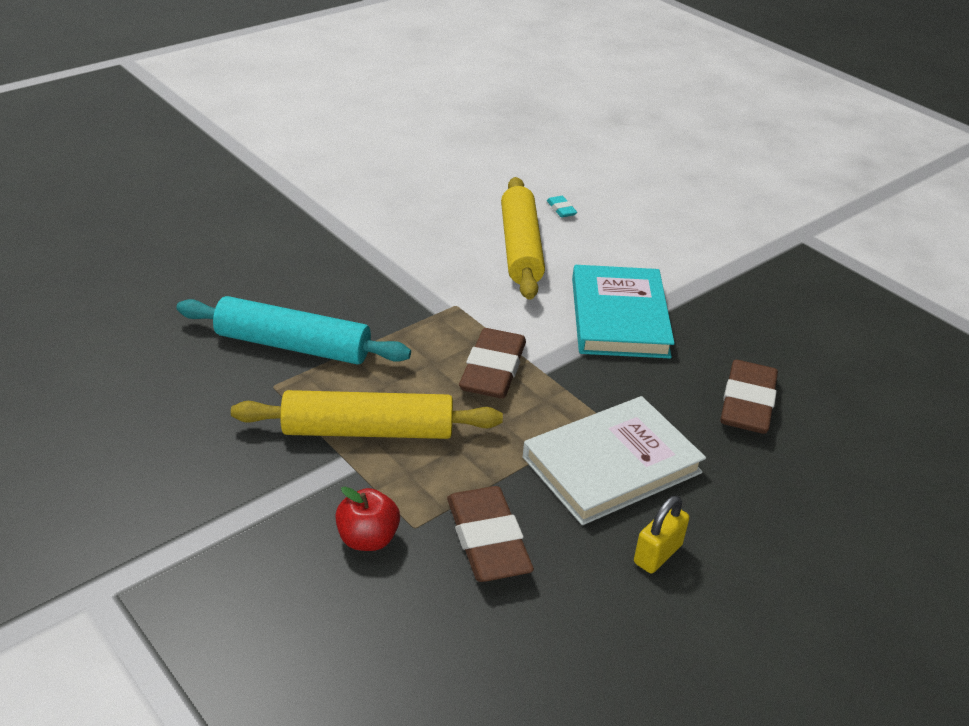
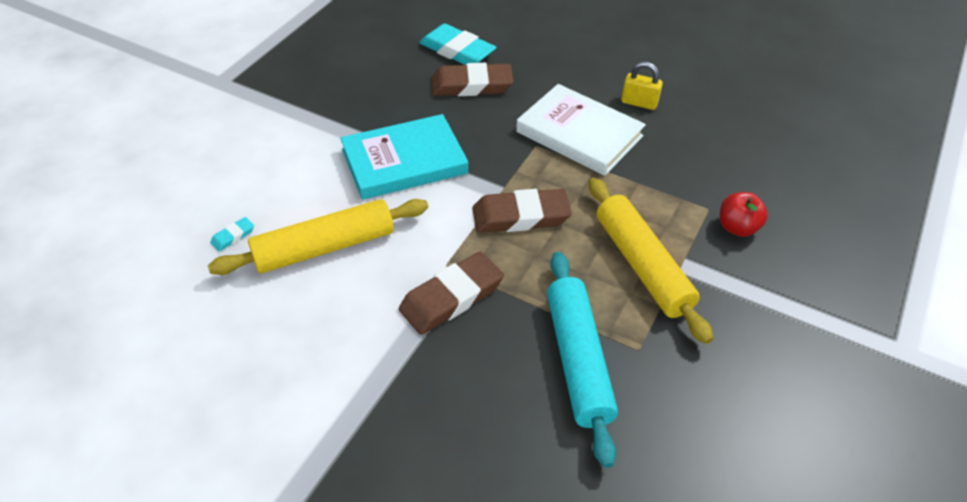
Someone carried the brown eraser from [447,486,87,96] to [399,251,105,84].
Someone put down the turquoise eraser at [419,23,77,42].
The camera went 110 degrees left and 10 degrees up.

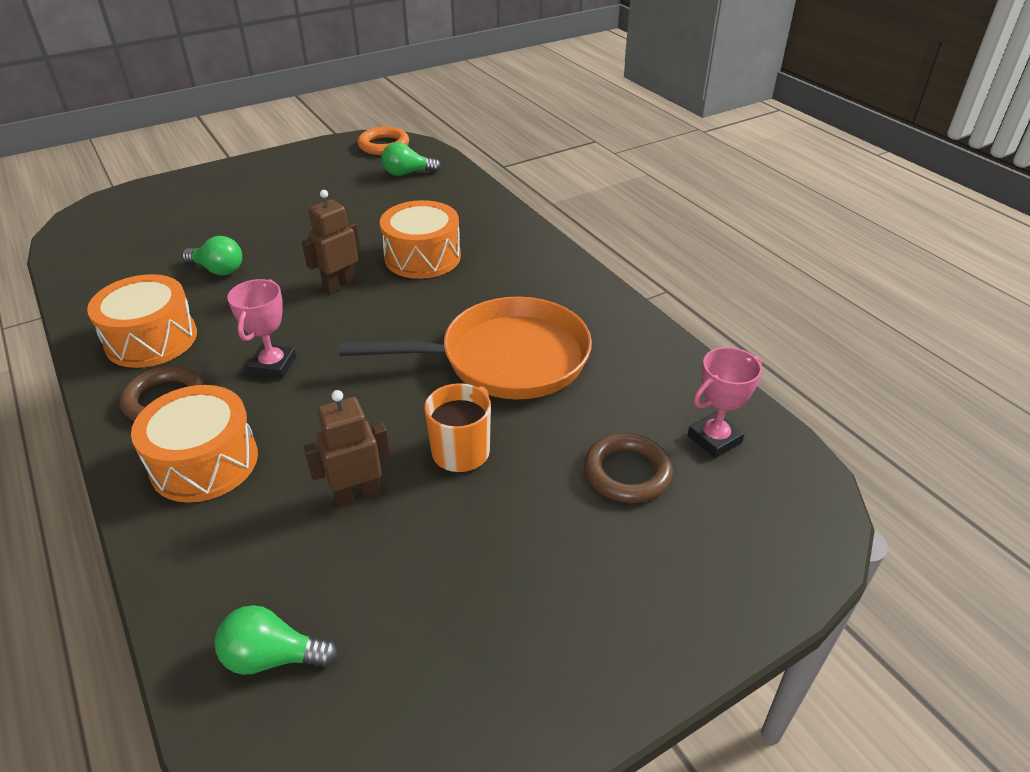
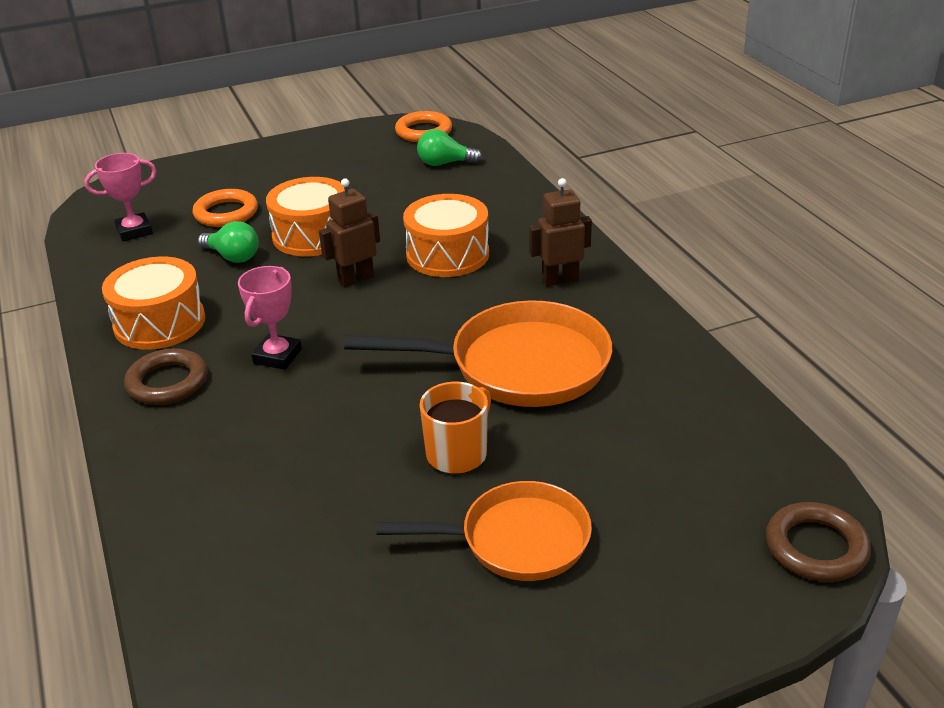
Someone carried the pink trophy from [688,347,74,111] to [84,153,73,88].
Someone carried the orange drum from [131,385,127,118] to [266,177,82,79].
Someone carried the brown robot from [304,390,87,118] to [529,178,63,109].
Someone carried the brown ring from [584,433,89,70] to [766,502,105,80].
Someone took away the green light bulb at [215,605,123,70].
Someone put down the orange ring at [193,189,65,38].
Someone put down the orange pan at [377,481,215,100].
The camera went 10 degrees right and 5 degrees down.

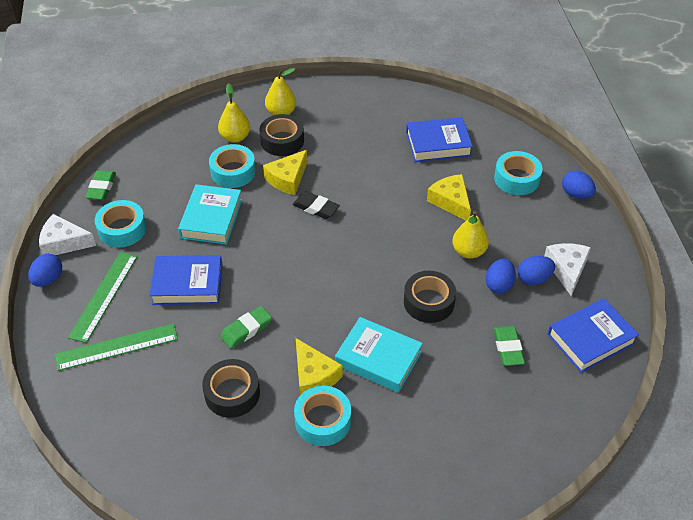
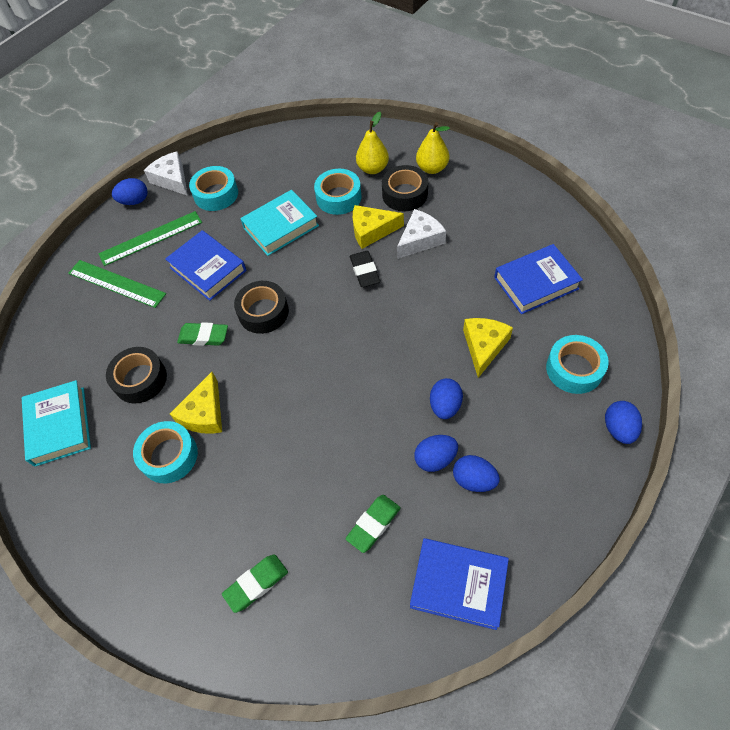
Someone rotated the blue book at [406,117,67,45] by 60 degrees counterclockwise.
Someone carried the green eraser from [85,170,31,30] to [222,554,66,59].
Someone swapped the yellow pear at [452,211,37,48] for the blue egg at [430,378,33,41].
Someone carried the white cheese from [544,243,47,53] to [397,209,49,50].
Someone carried the black tape from [404,271,52,52] to [234,281,55,53].
Someone carried the turquoise book from [335,317,88,76] to [22,380,69,87].
The camera went 50 degrees right and 10 degrees up.

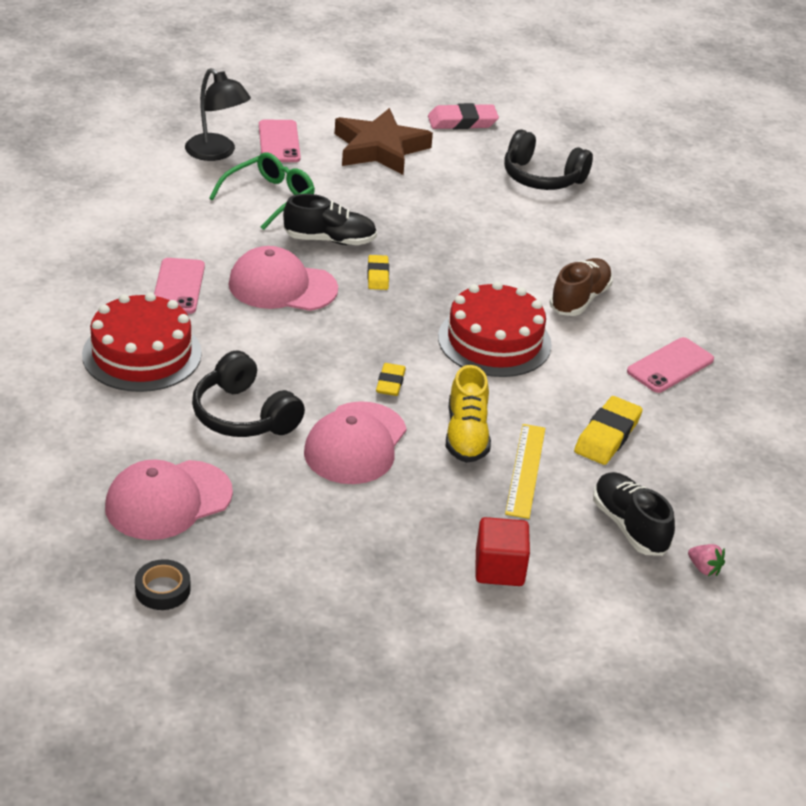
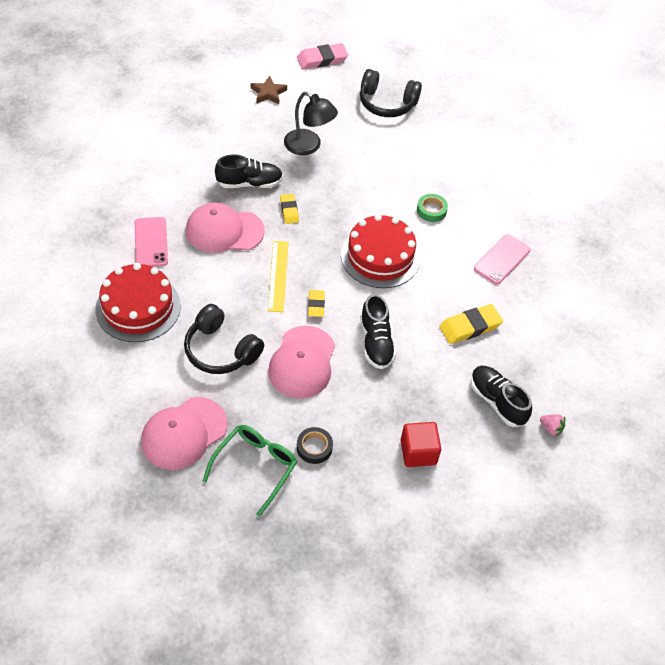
Someone carried the black lamp from [185,68,66,93] to [284,92,54,63].
Someone scaled the brown star at [335,108,98,67] by 0.51.
Someone took away the pink phone at [259,120,42,42].
Someone carried the green glasses from [209,153,106,77] to [203,425,94,92].
Someone swapped the brown shoe at [549,258,64,58] for the green tape at [417,194,31,28].
Someone repainted the yellow shoe at [446,365,45,98], which became the black shoe at [360,294,36,75].
Someone rotated the yellow eraser at [574,396,69,69] by 45 degrees clockwise.
Someone carried the yellow ruler from [505,424,40,95] to [268,241,21,71].
Someone carried the black tape from [135,559,56,51] to [297,427,36,37].
The camera went 10 degrees left and 15 degrees up.

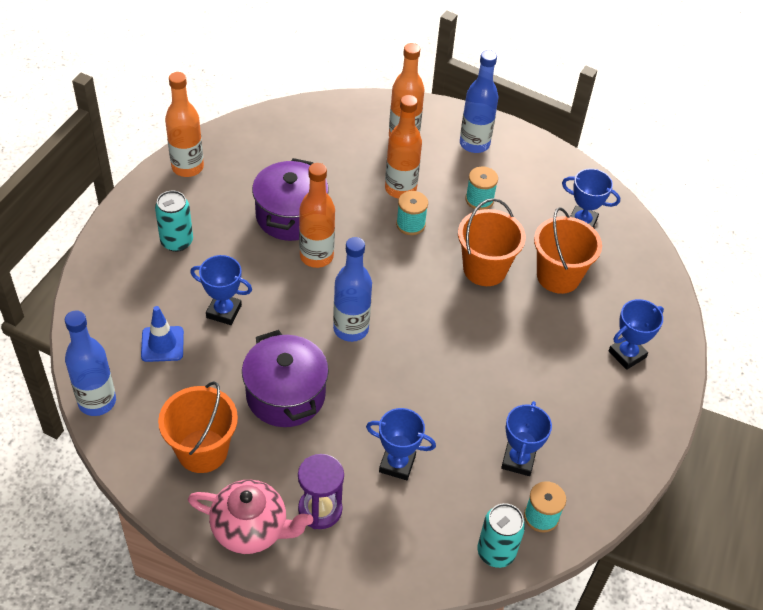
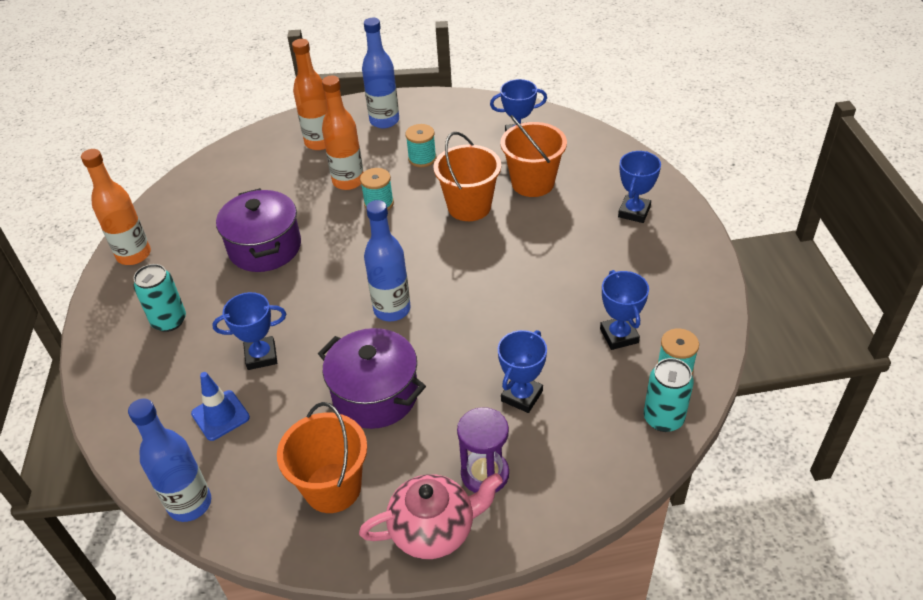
Someone took away the orange bottle at [299,163,36,105].
Someone rotated the blue trophy at [366,408,70,72] by 45 degrees counterclockwise.
The camera went 25 degrees left and 5 degrees down.

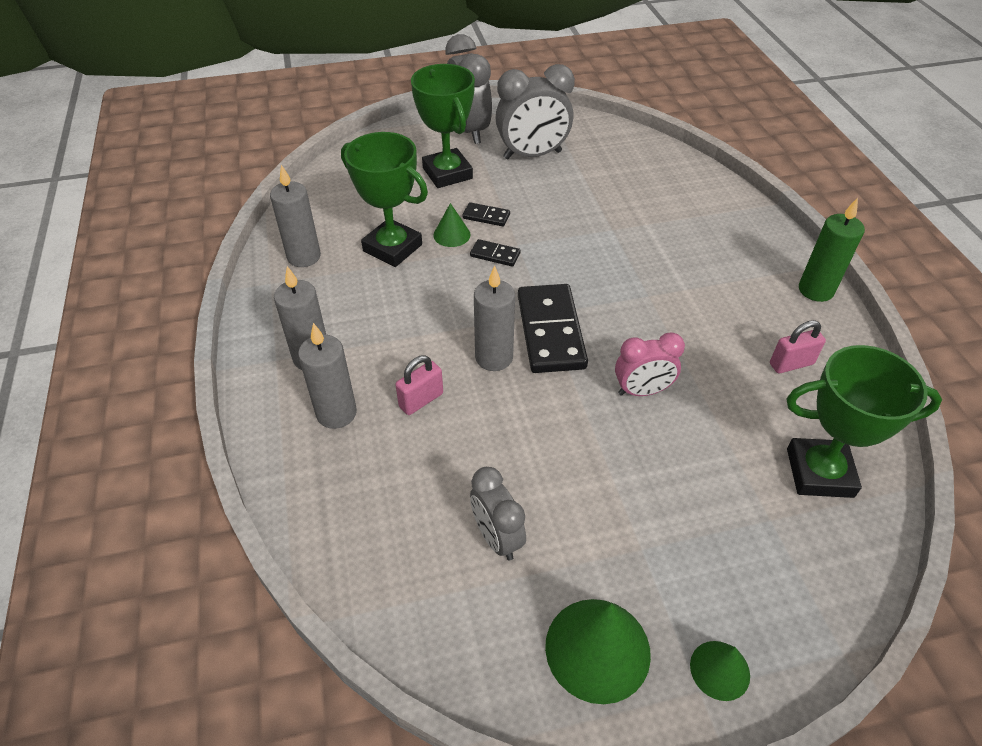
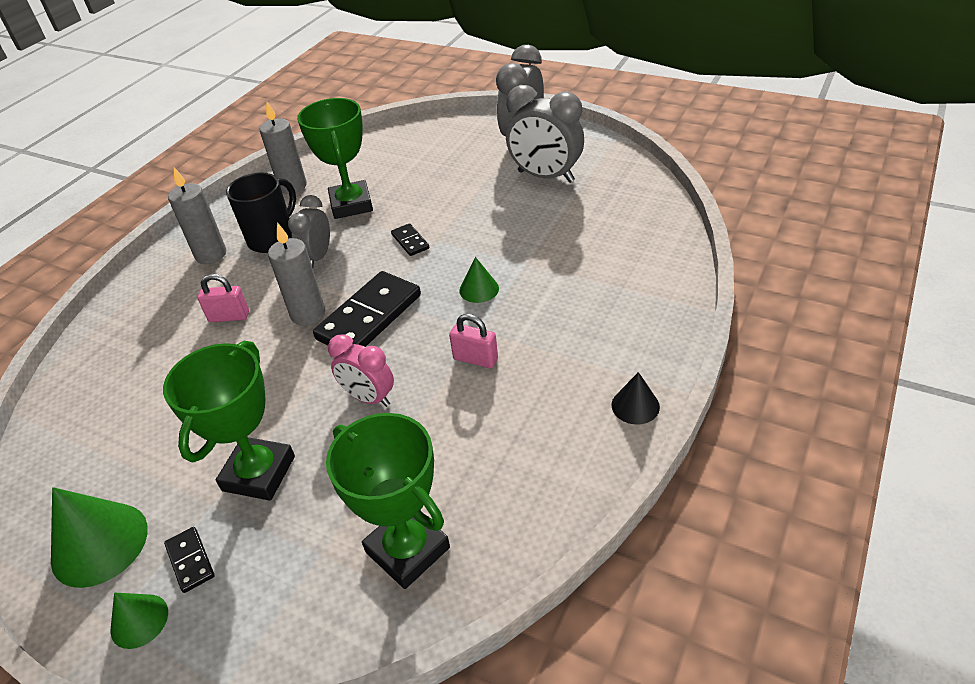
Someone carried the green trophy from [411,64,64,124] to [163,340,132,161].
Someone swapped the green candle at [799,198,66,104] for the black cone at [612,372,48,52].
Someone carried the black domino from [462,202,48,25] to [164,527,51,66].
Someone carried the green cone from [433,203,38,44] to [459,257,40,46].
Someone carried the pink padlock from [770,320,56,53] to [449,314,49,54].
Someone took away the grey candle at [298,323,59,106].
Someone carried the grey clock from [470,467,56,94] to [288,195,42,73].
Someone put down the black mug at [226,172,70,81].
The camera went 45 degrees right and 5 degrees down.

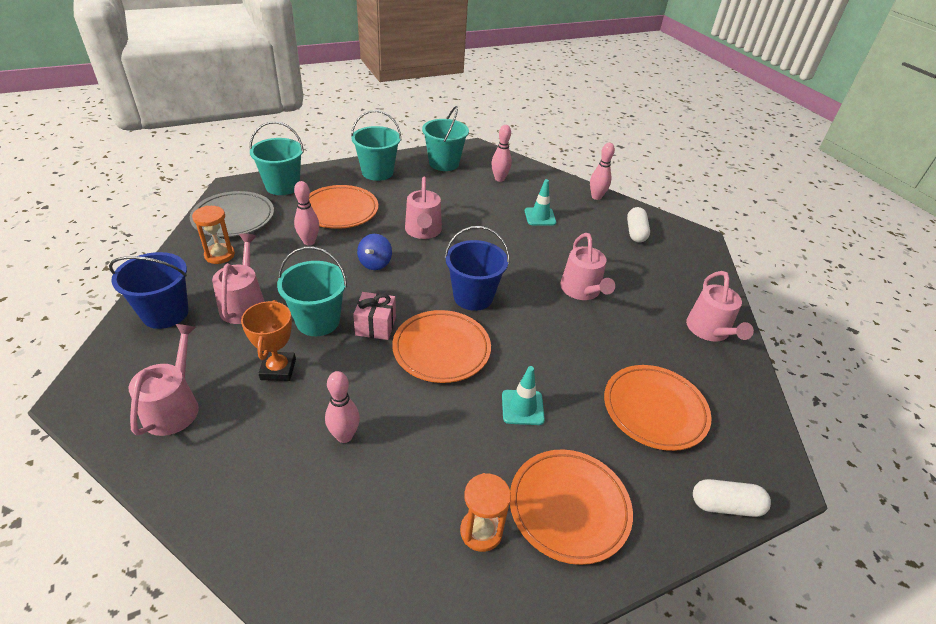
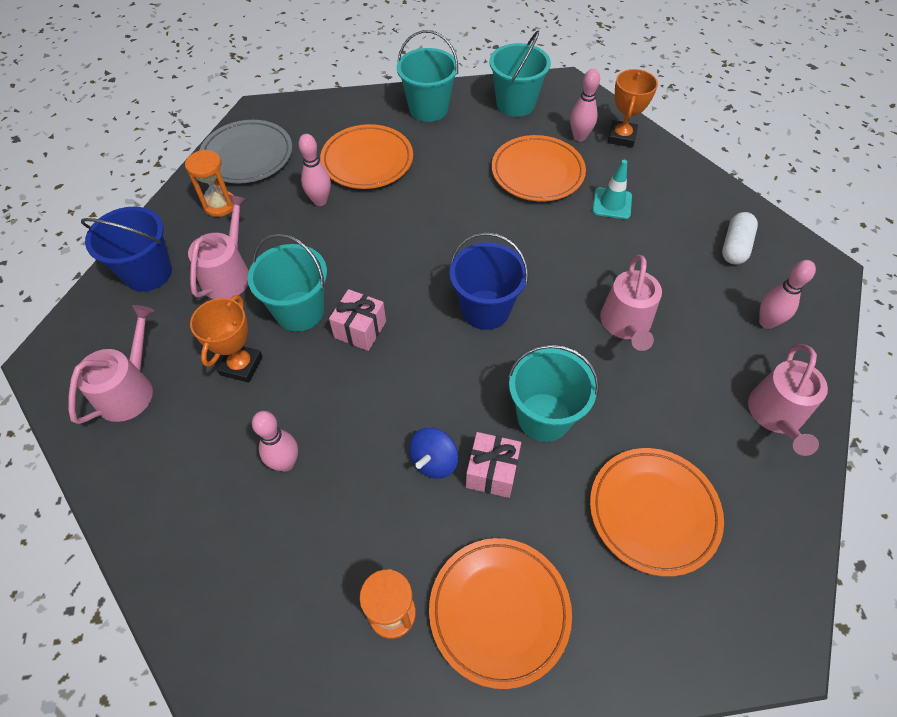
Someone carried the turquoise bucket from [249,121,55,74] to [508,344,91,98].
Someone carried the pink bowling pin from [590,143,25,57] to [759,260,57,69].
Someone took away the pink watering can at [405,177,37,62].
Someone carried the blue spinning top from [357,234,35,36] to [409,428,49,51].
Someone carried the orange plate from [392,310,99,73] to [492,135,94,67].
Someone swapped the turquoise traffic cone at [502,366,43,59] for the pink gift at [466,432,55,66].
Someone took away the white capsule at [693,479,78,38].
Someone put down the orange trophy at [608,69,50,78].
The camera went 20 degrees right and 15 degrees up.

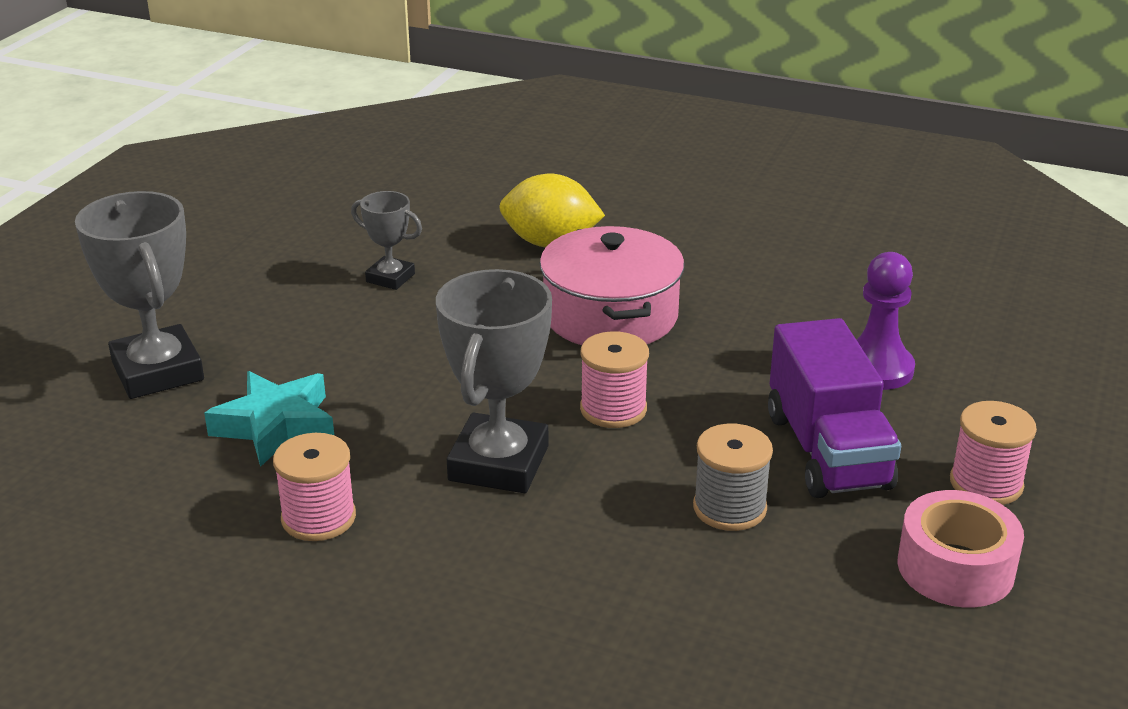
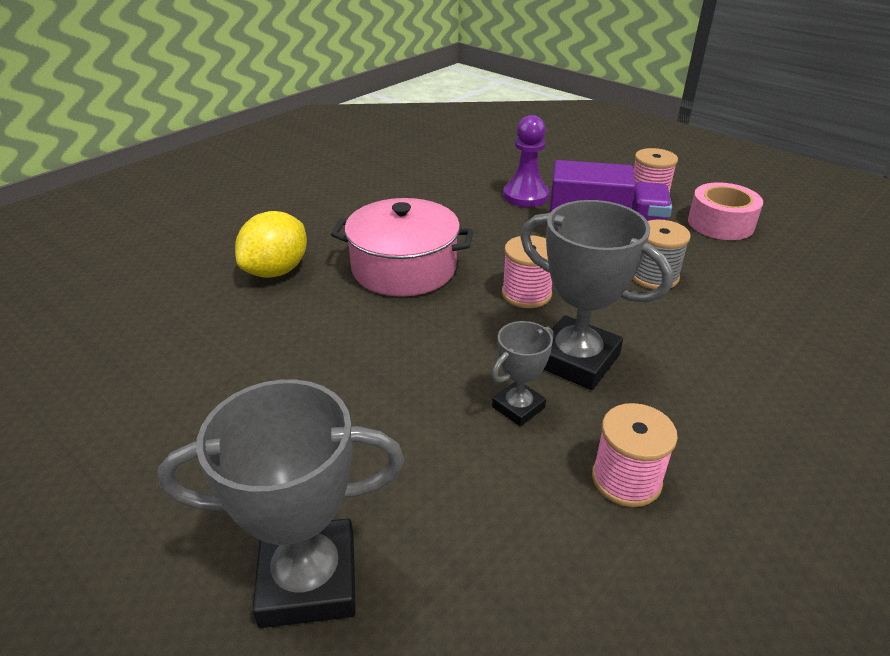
Someone carried the grey trophy from [351,191,71,99] to [492,321,61,105].
Someone took away the turquoise star at [204,371,130,96].
The camera went 70 degrees left and 5 degrees up.

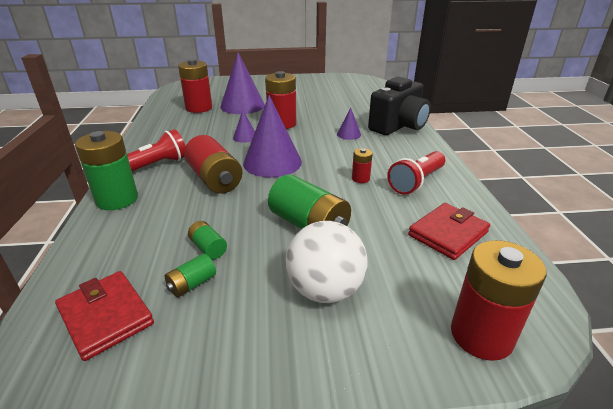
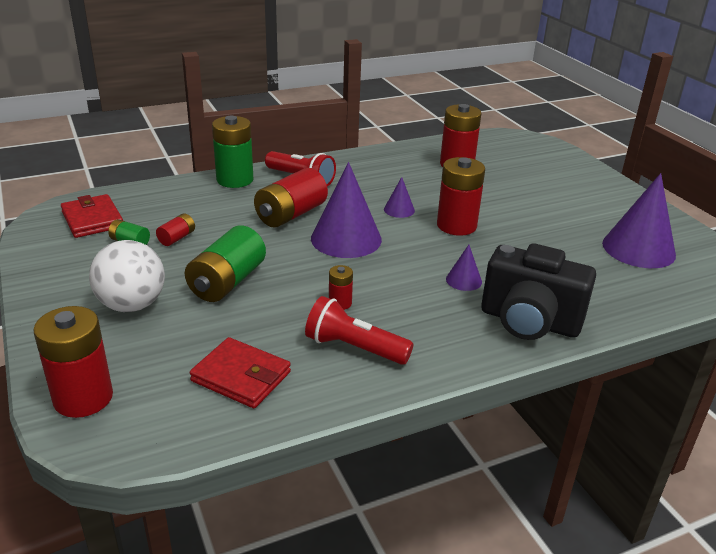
Someone carried the purple cone from [221,52,44,62] to [602,173,74,95].
Someone repainted the green battery at [188,221,39,38], which became the red battery at [156,213,39,33].
Someone rotated the red wallet at [55,271,99,90] by 60 degrees counterclockwise.
The camera went 70 degrees right and 0 degrees up.

